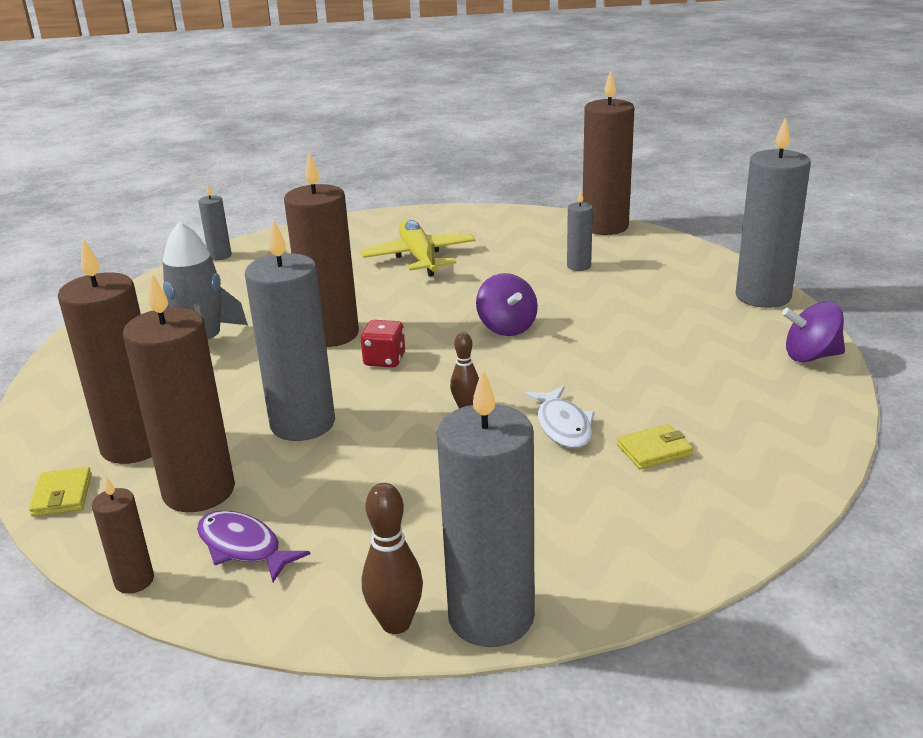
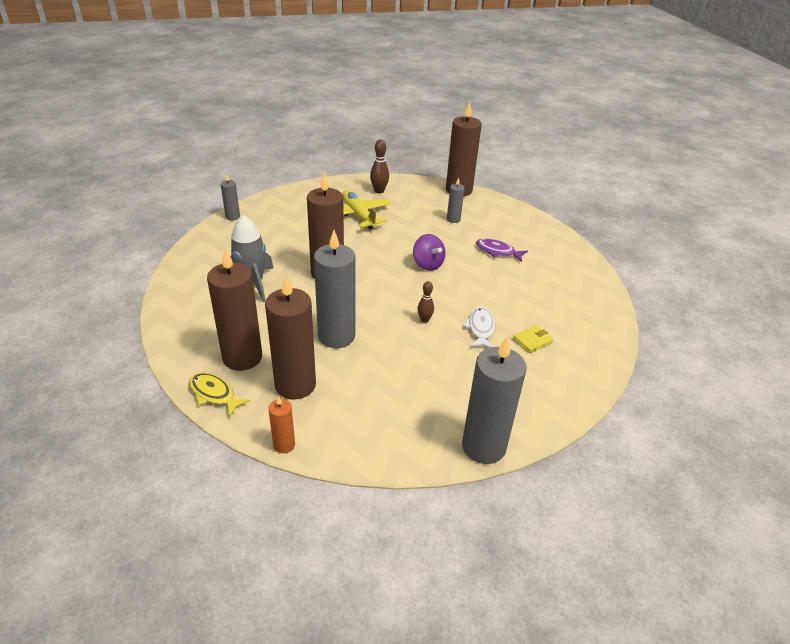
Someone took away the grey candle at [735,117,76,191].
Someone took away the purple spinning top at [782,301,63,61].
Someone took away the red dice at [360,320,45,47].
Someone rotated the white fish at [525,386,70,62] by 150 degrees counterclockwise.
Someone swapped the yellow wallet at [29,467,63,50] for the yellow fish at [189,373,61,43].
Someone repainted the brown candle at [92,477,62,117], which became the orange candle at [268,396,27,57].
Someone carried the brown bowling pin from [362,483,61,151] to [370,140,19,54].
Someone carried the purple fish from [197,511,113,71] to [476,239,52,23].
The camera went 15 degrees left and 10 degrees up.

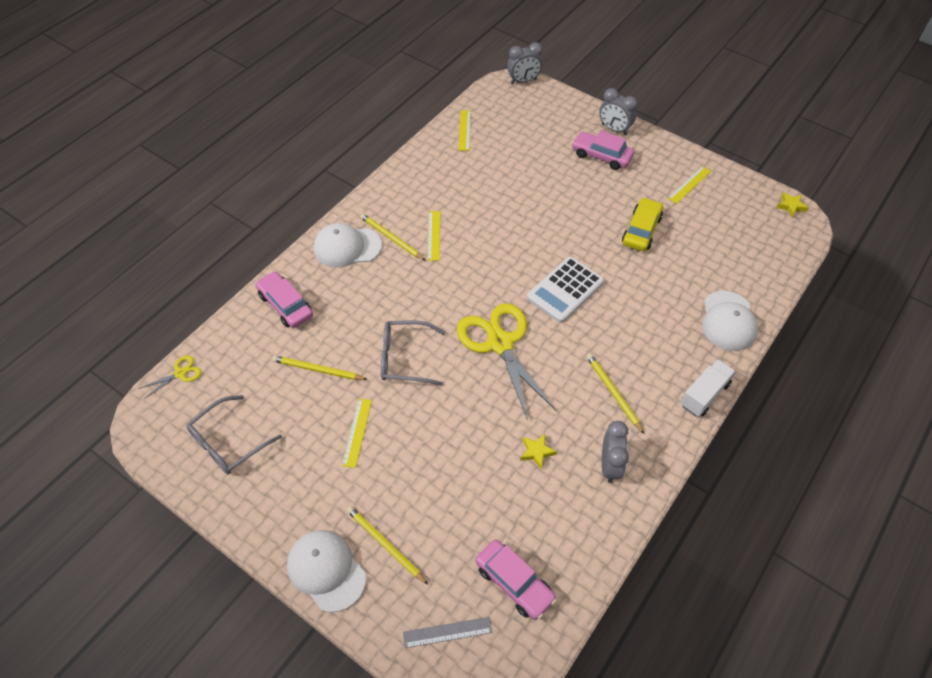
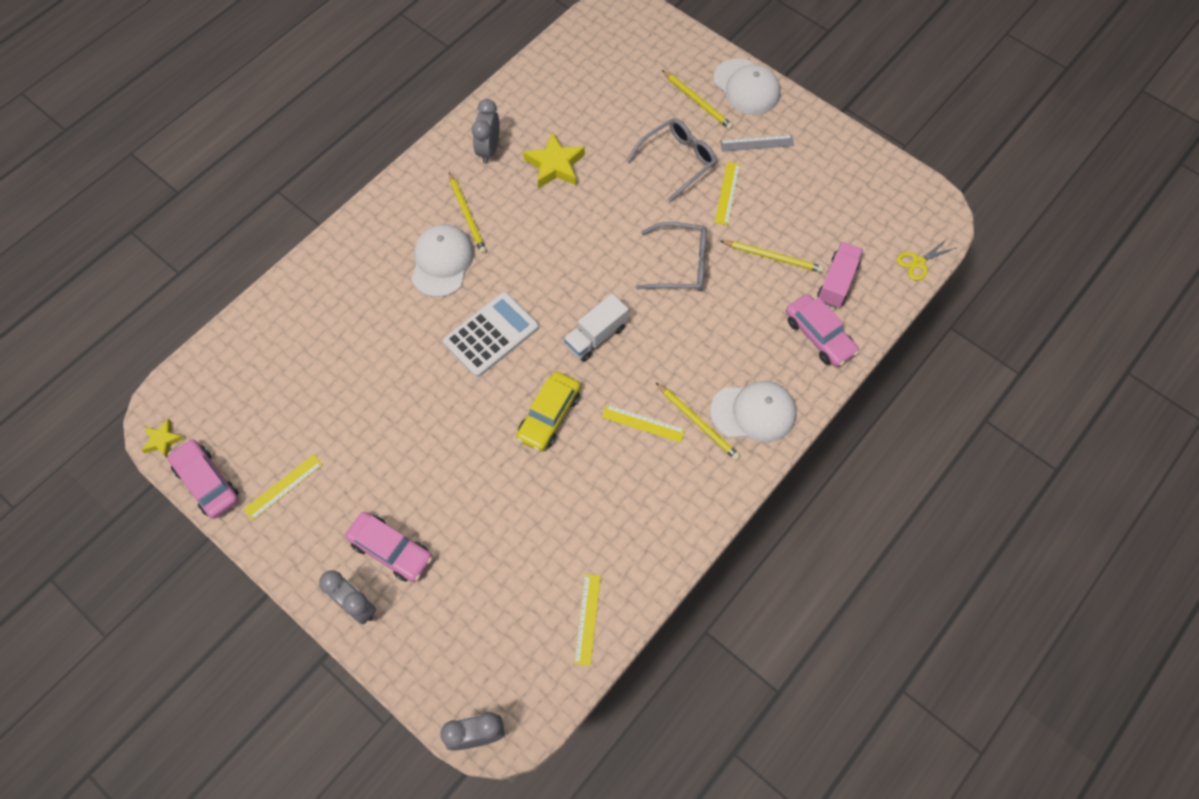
Someone carried the yellow car from [622,197,41,54] to [516,372,65,80].
Someone rotated the yellow ruler at [427,211,13,50] by 75 degrees counterclockwise.
Someone carried the white cap from [702,291,56,60] to [411,224,63,73].
Someone took away the yellow scissors at [457,303,99,117].
Someone carried the white truck from [681,359,55,58] to [564,294,65,68].
Someone carried the grey glasses from [186,395,96,79] to [627,118,90,84].
Someone scaled the yellow star at [520,434,37,35] by 1.75.
Someone carried the pink car from [475,539,82,81] to [167,439,72,80].
Someone carried the grey ruler from [403,617,89,31] to [720,135,74,17].
Someone put down the pink truck at [817,242,46,66].
The camera went 175 degrees left and 10 degrees up.

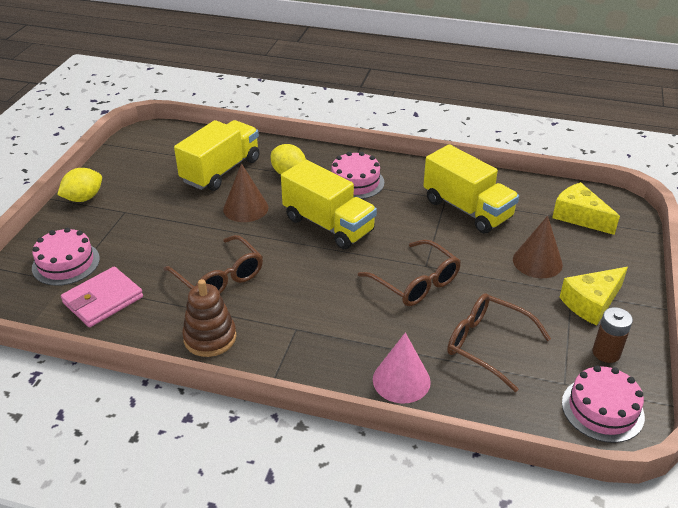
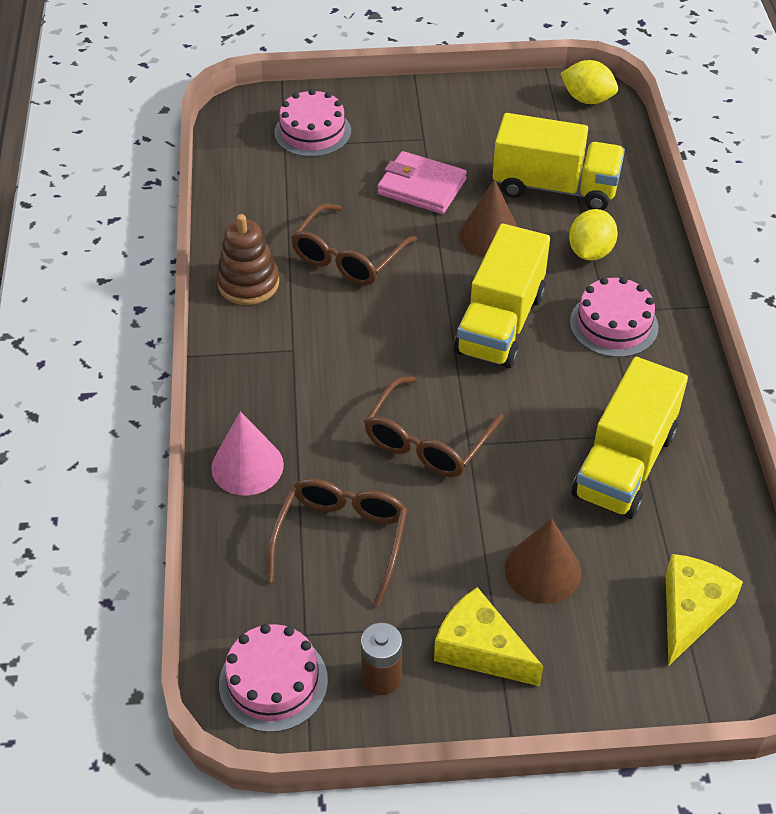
Someone carried the yellow lemon from [57,168,45,34] to [560,60,58,44].
Someone carried the pink wallet from [61,267,82,60] to [377,151,90,63].
The camera went 70 degrees right and 10 degrees up.

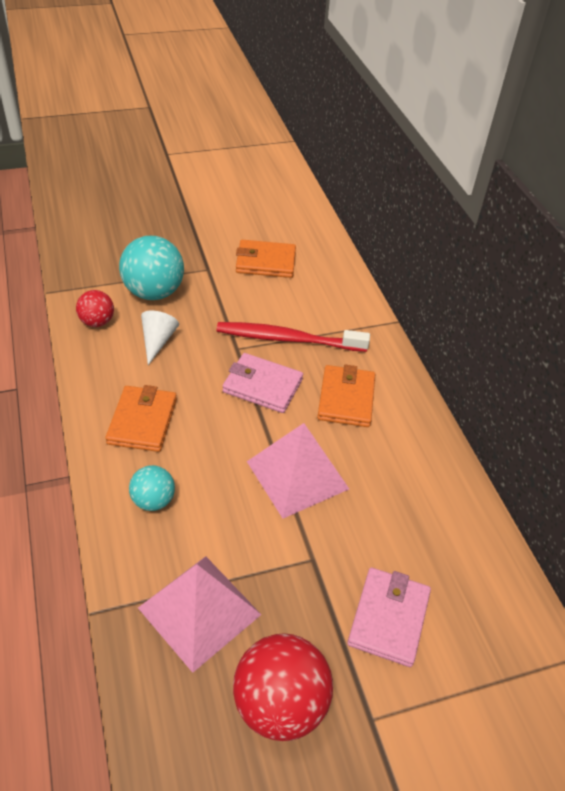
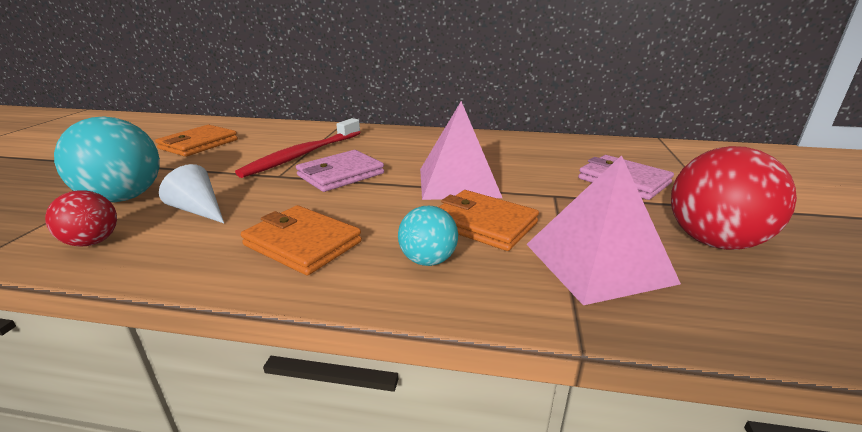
Someone carried the orange wallet from [317,364,58,63] to [439,190,100,61].
The camera went 60 degrees left and 20 degrees down.

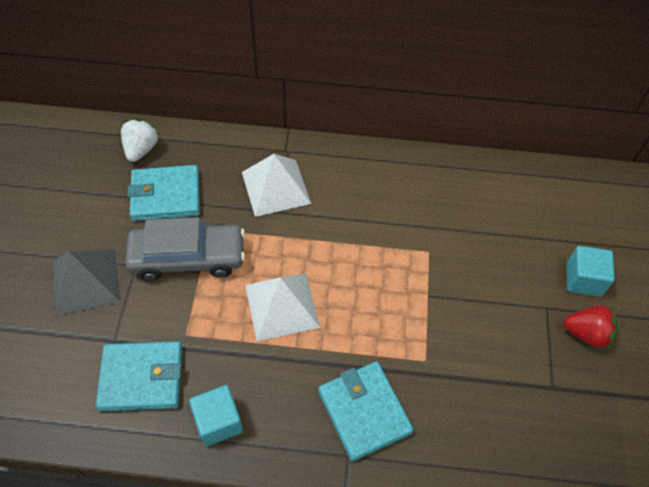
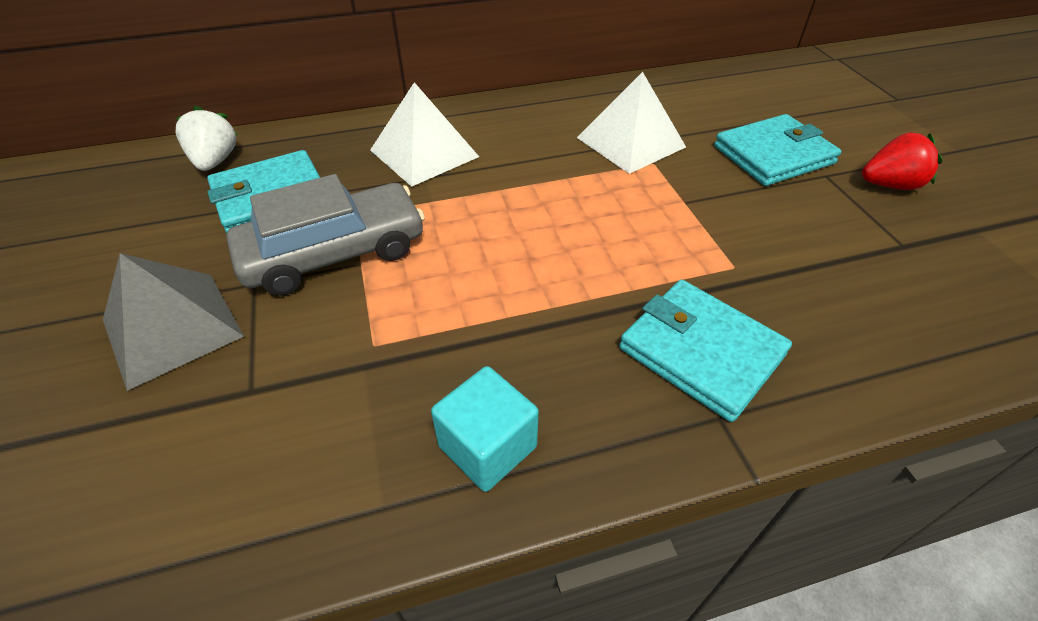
Someone took away the turquoise cube at [566,246,49,51].
Someone carried the white pyramid from [245,273,75,68] to [577,72,109,102].
Someone carried the turquoise wallet from [96,341,86,70] to [714,114,127,72].
The camera went 20 degrees left and 10 degrees down.

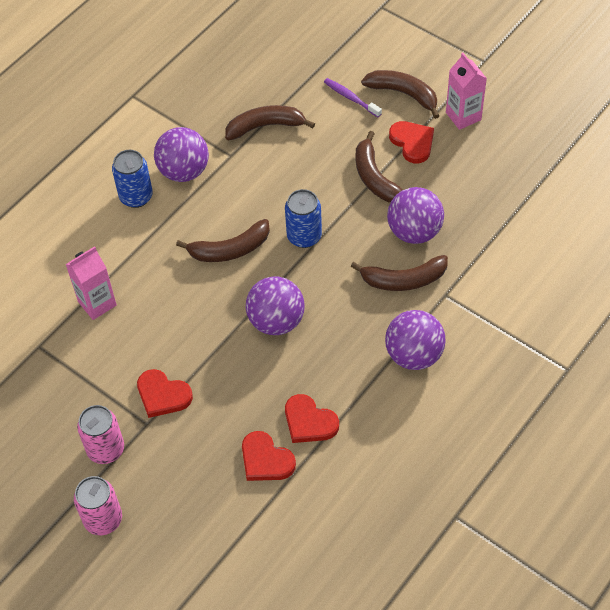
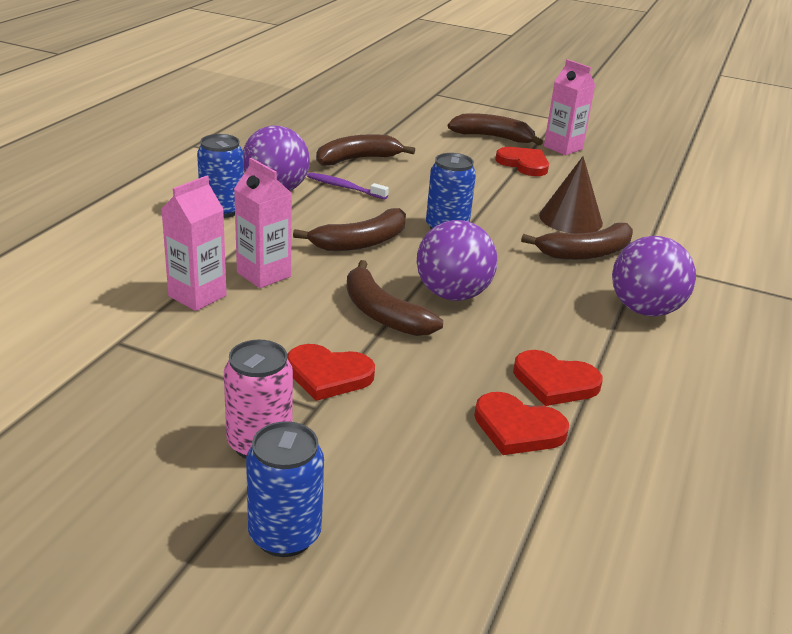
Someone carried the purple toothbrush from [324,78,58,39] to [307,172,82,28].
Someone carried the brown banana from [356,131,47,72] to [347,260,96,76].
Someone swapped the purple ball at [387,187,57,57] for the brown cone at [539,156,64,77].
Someone repainted the pink can at [74,476,48,59], which became the blue can at [246,421,78,136].
Someone put down the pink carton at [234,158,58,130].
The camera went 20 degrees left and 25 degrees down.

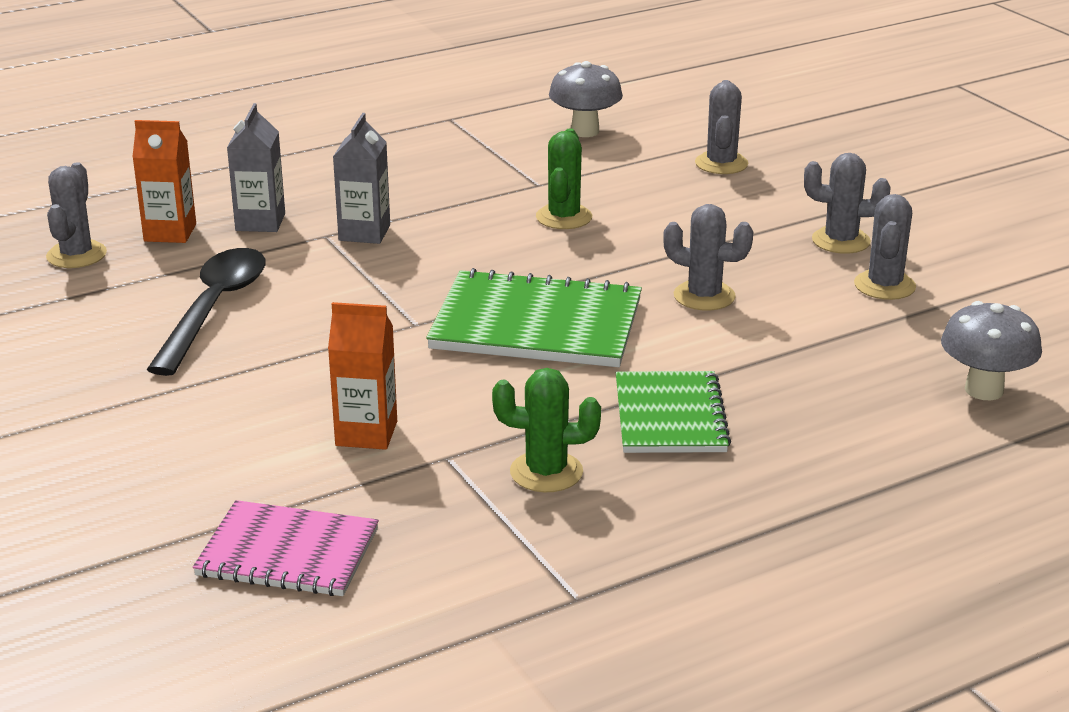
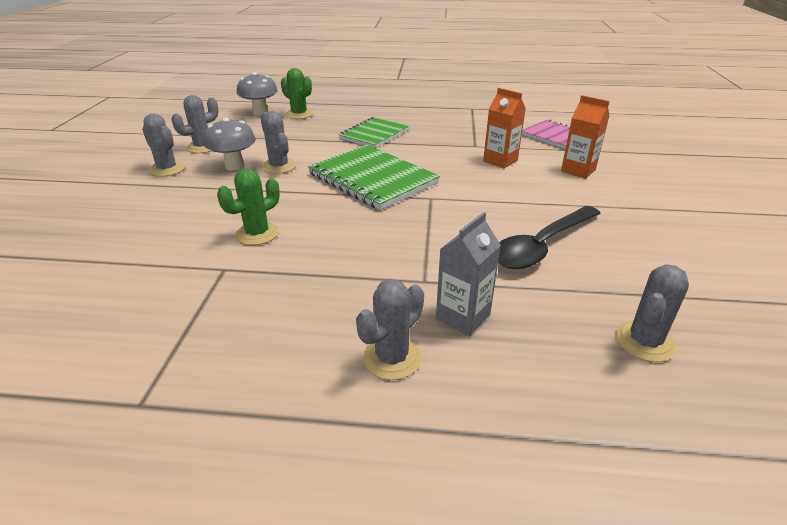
Someone carried the grey mushroom from [549,61,74,76] to [204,118,52,52].
Someone carried the grey cactus from [695,80,53,94] to [356,279,68,101].
Someone took away the grey carton at [333,113,57,131].
Someone carried the orange carton from [132,120,64,123] to [561,95,48,84].
Someone carried the green cactus from [492,368,109,124] to [281,68,32,51].
The camera went 145 degrees left and 5 degrees up.

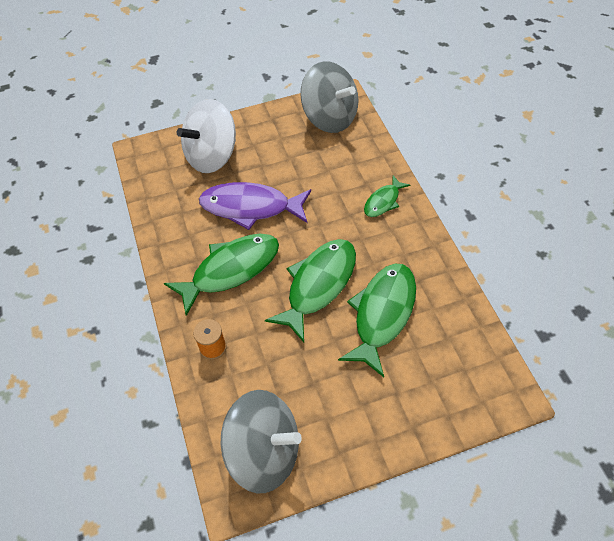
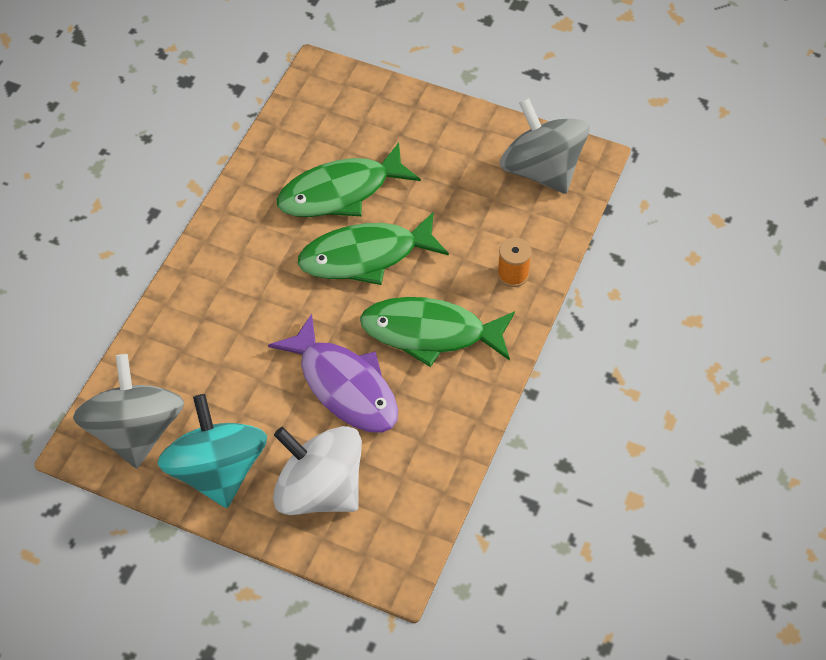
Someone rotated the white spinning top at [177,99,59,74] by 150 degrees counterclockwise.
Someone took away the green fish at [364,175,46,42].
Someone put down the turquoise spinning top at [157,394,110,114].
The camera went 140 degrees left and 0 degrees up.

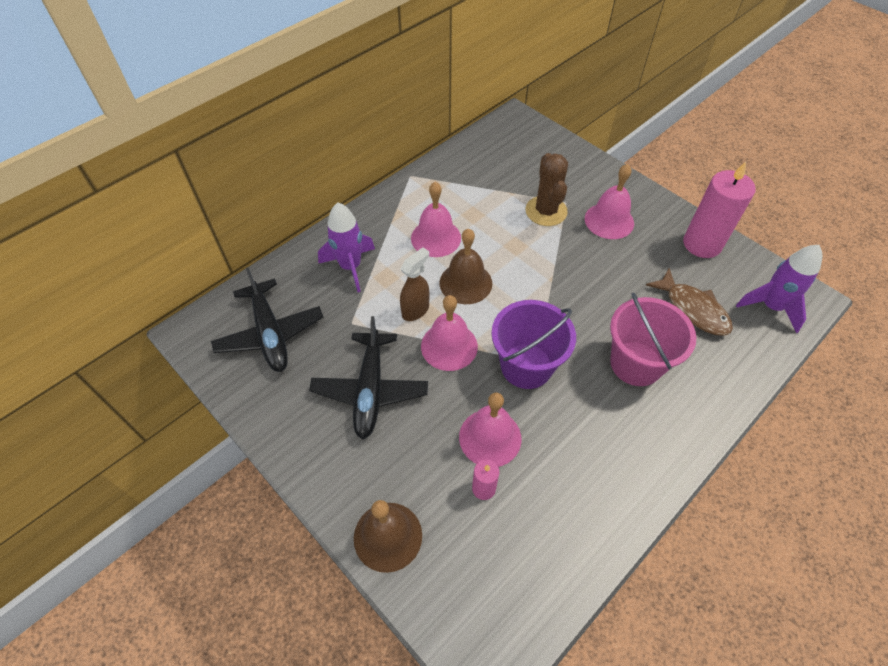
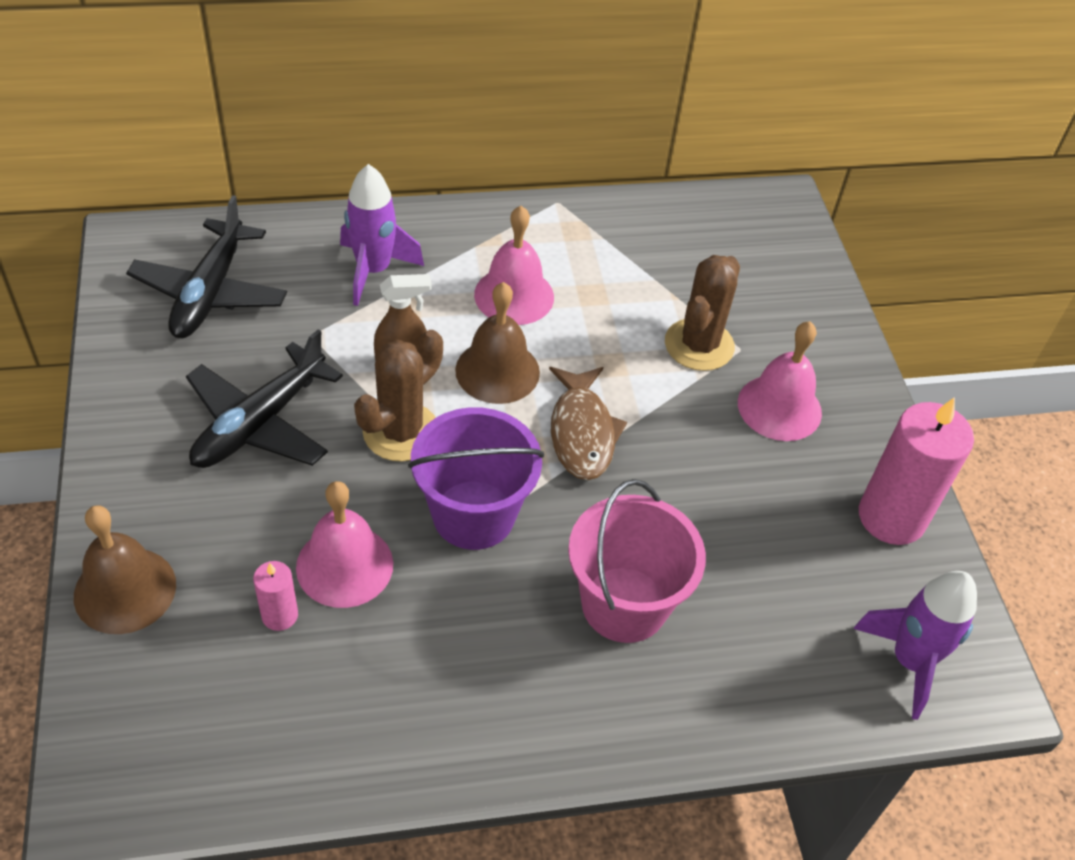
Someone carried the brown fish from [646,268,87,68] to [549,367,78,113].
Someone swapped the pink bell at [421,295,57,76] for the brown cactus at [354,330,89,132].
The camera went 30 degrees right and 5 degrees down.

